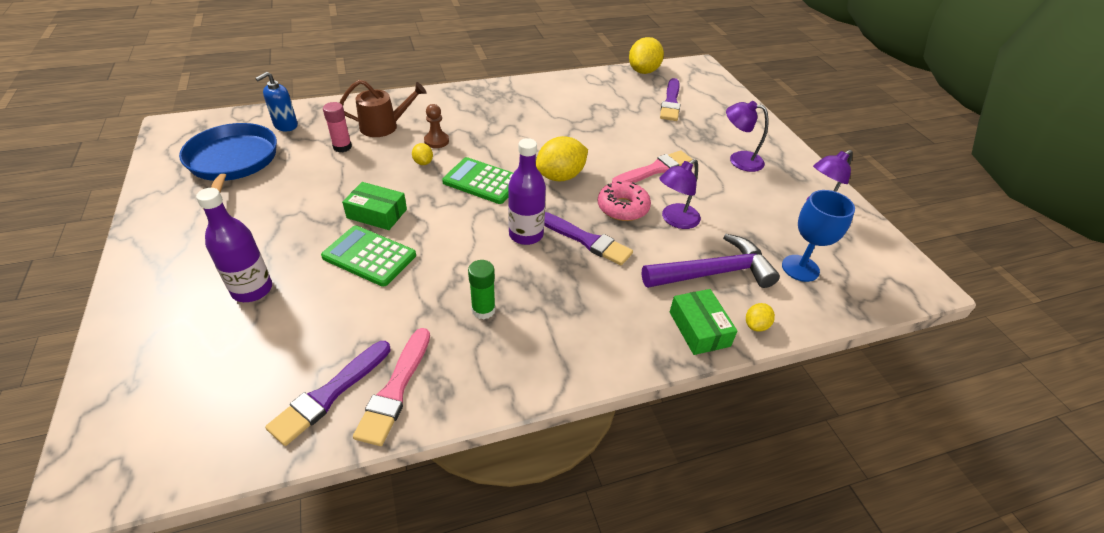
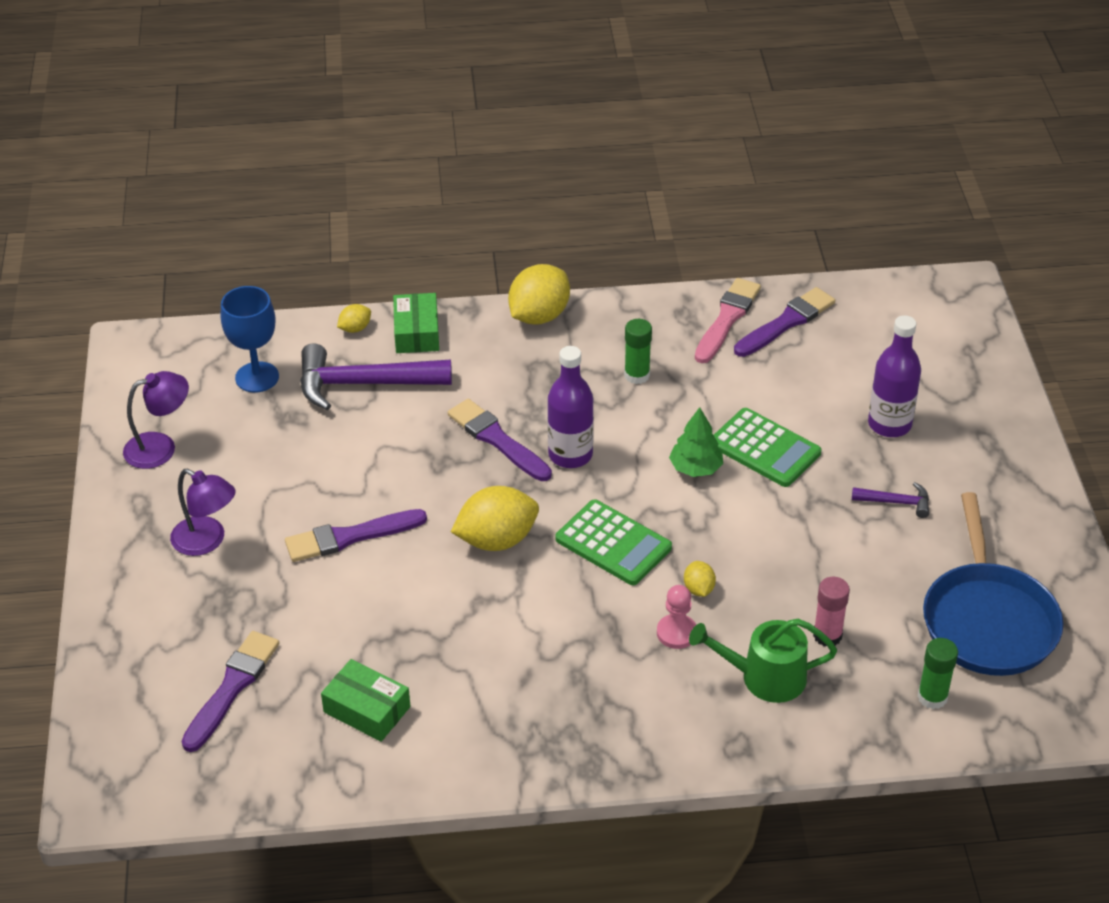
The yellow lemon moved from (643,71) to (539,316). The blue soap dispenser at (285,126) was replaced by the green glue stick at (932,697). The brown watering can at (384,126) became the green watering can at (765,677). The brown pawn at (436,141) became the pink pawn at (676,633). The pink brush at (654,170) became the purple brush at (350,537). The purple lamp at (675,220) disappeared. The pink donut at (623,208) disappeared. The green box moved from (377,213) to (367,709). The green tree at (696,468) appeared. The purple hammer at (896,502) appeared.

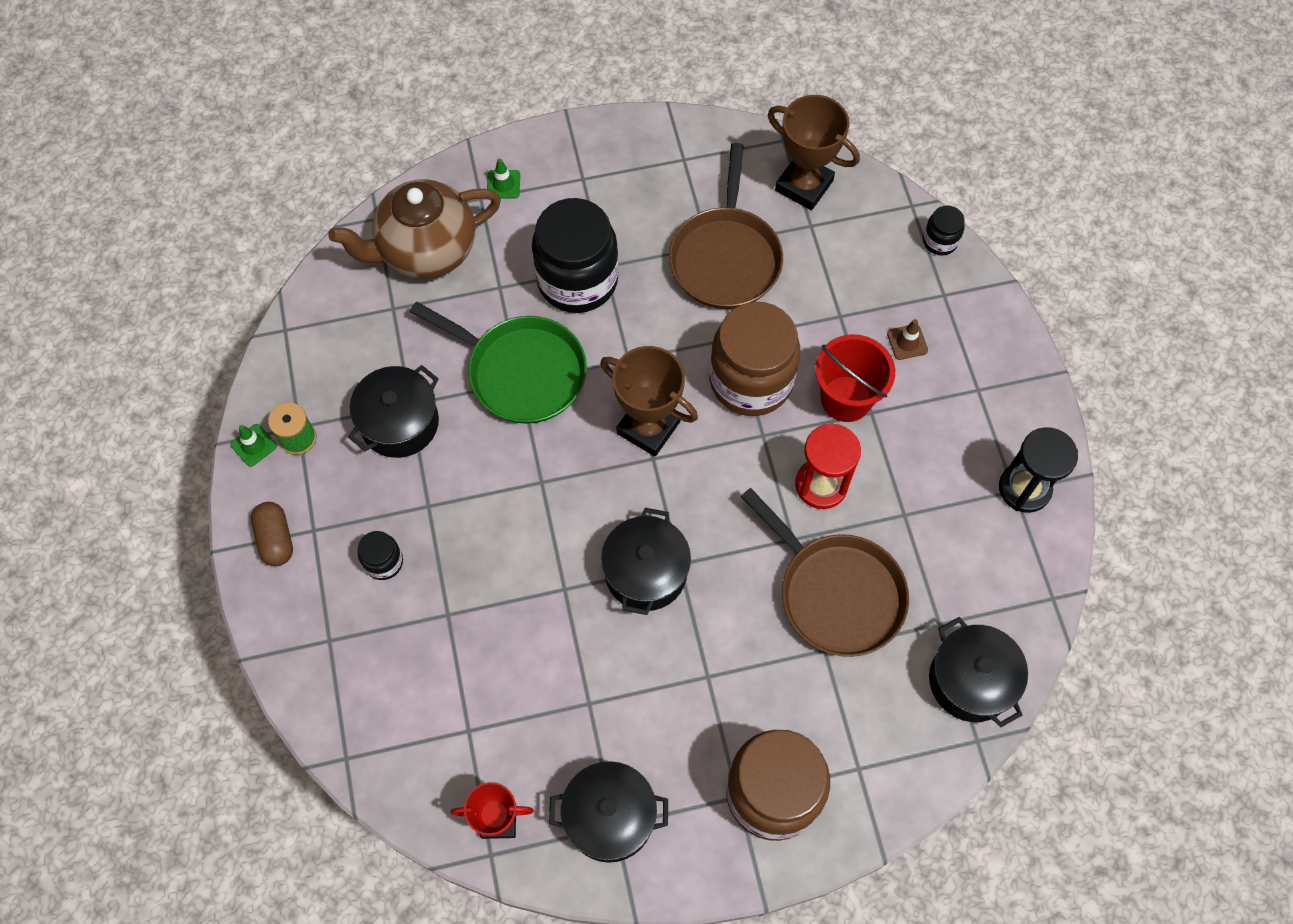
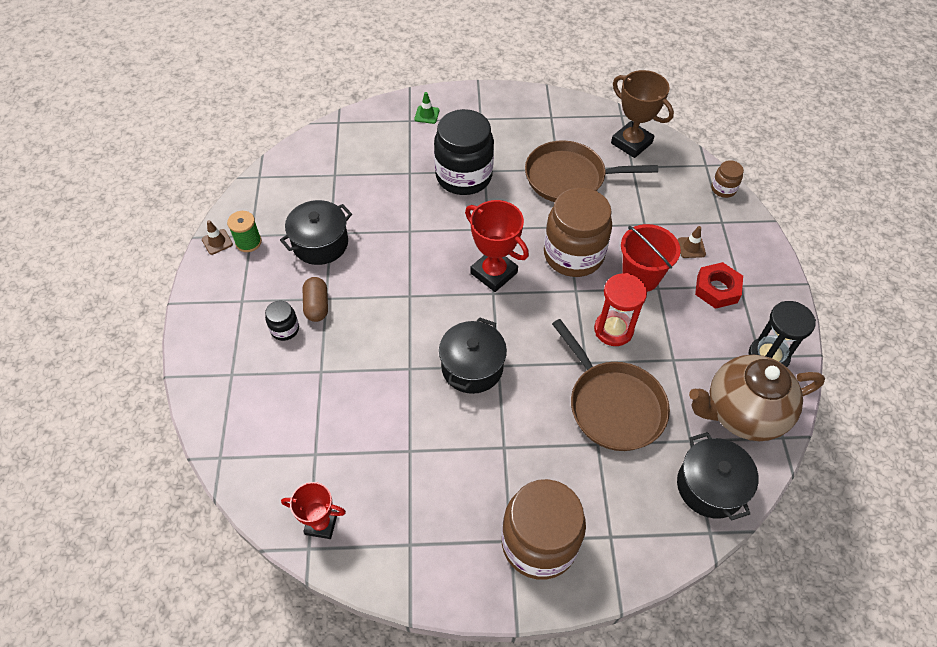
The brown pan at (725,258) turned 75 degrees clockwise. The brown teapot moved from (426,251) to (742,413). The black jar at (940,241) became the brown jar at (723,189). The green pan at (521,372) disappeared. The brown trophy at (648,427) became the red trophy at (494,273). The green traffic cone at (253,445) became the brown traffic cone at (217,242). The brown capsule moved from (276,539) to (317,306). The black pot at (609,817) disappeared. The red nut at (717,289) appeared.

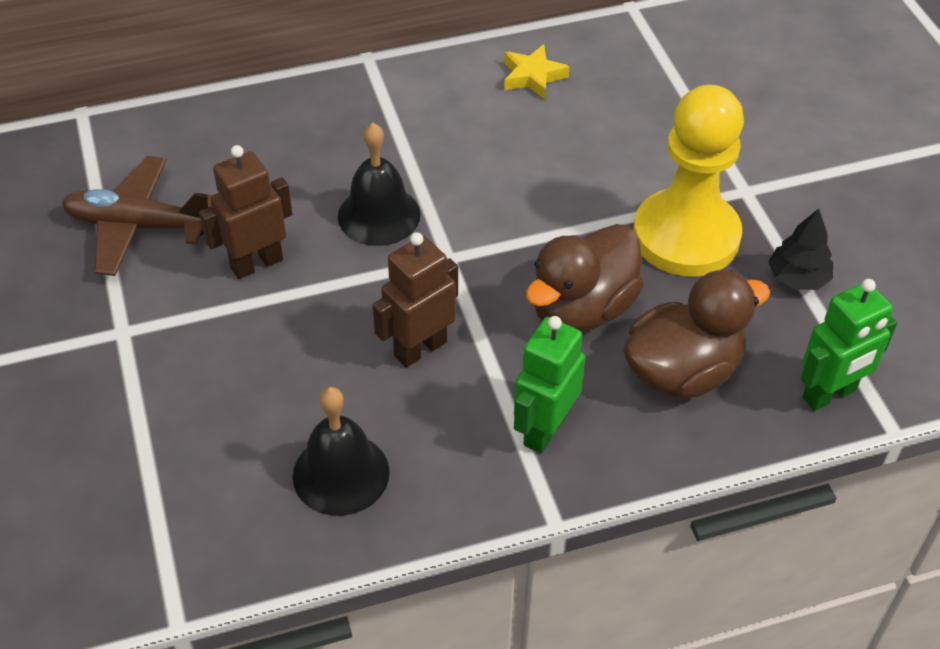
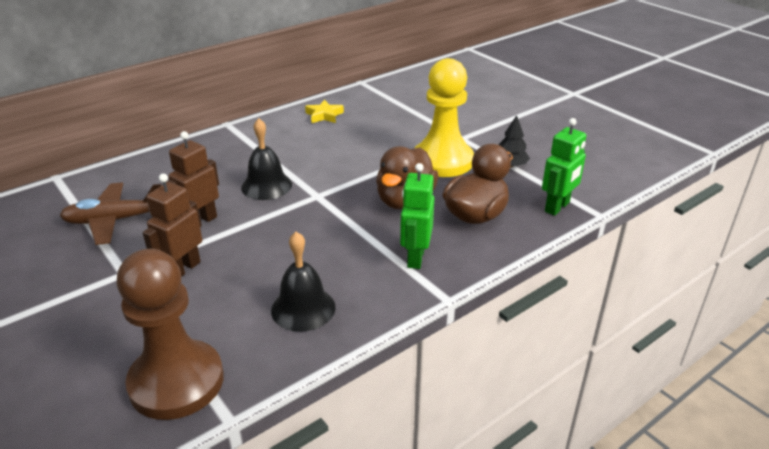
The brown robot moved from (420,349) to (183,269). The brown pawn at (176,382) appeared.

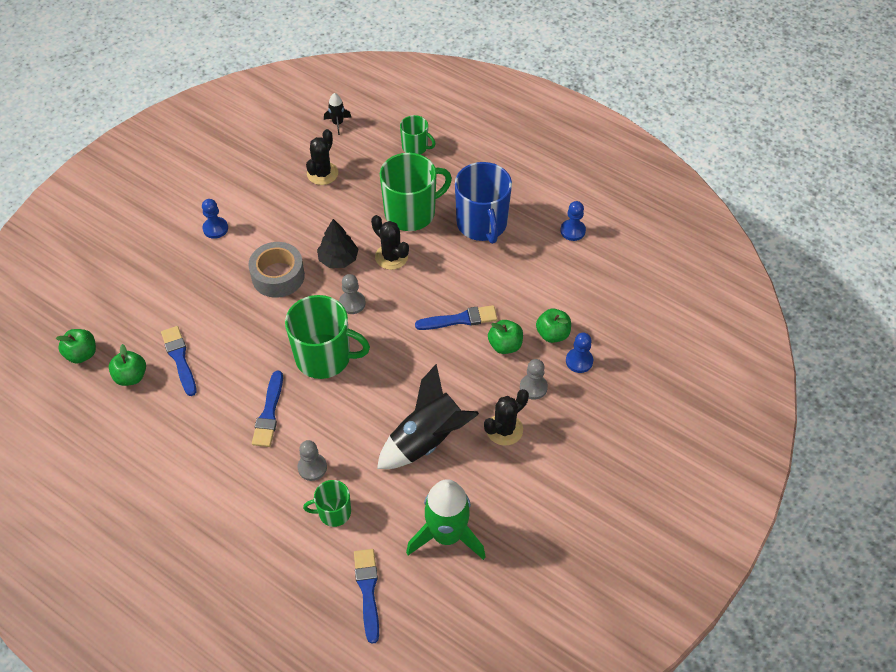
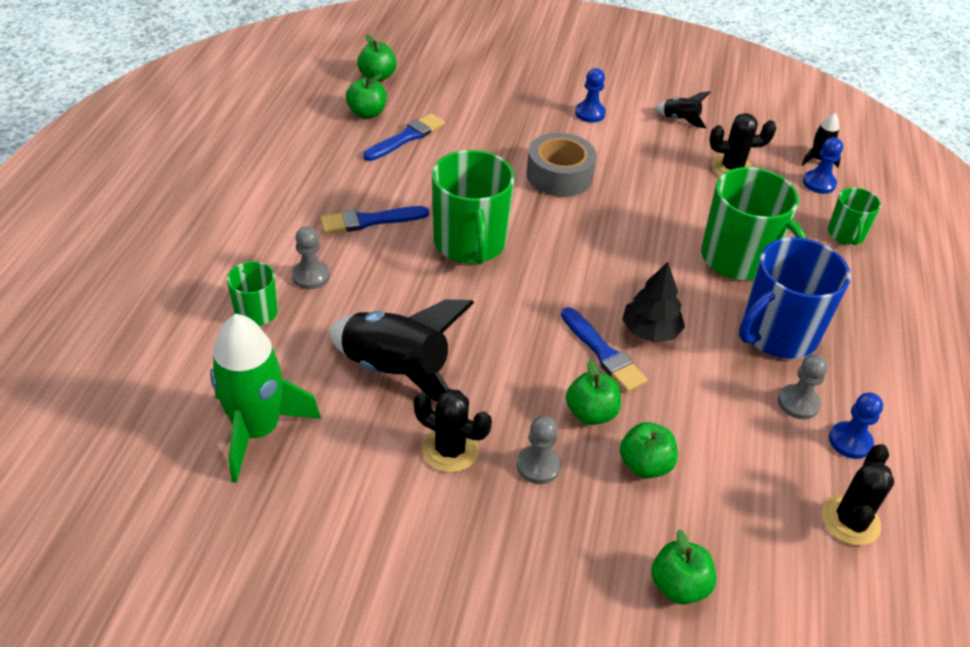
The black cactus moved from (391,257) to (850,520). The black tree moved from (338,259) to (650,331). The grey pawn moved from (352,303) to (798,403). The blue pawn moved from (579,361) to (819,183). The blue brush at (368,591) disappeared. The black rocket at (680,119) appeared. The green apple at (678,586) appeared.

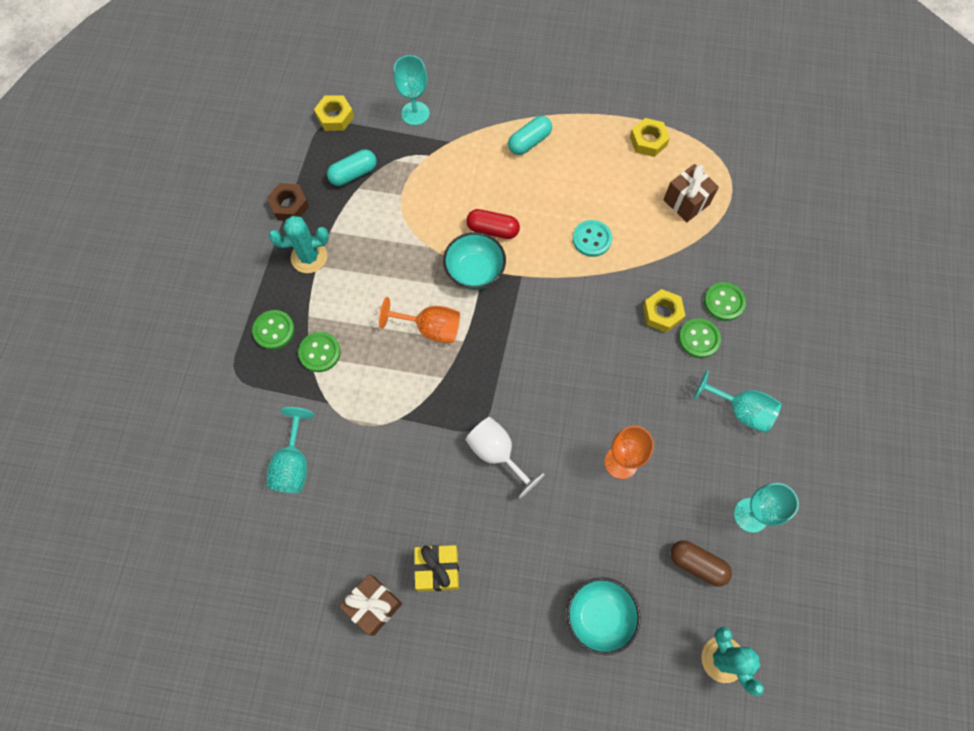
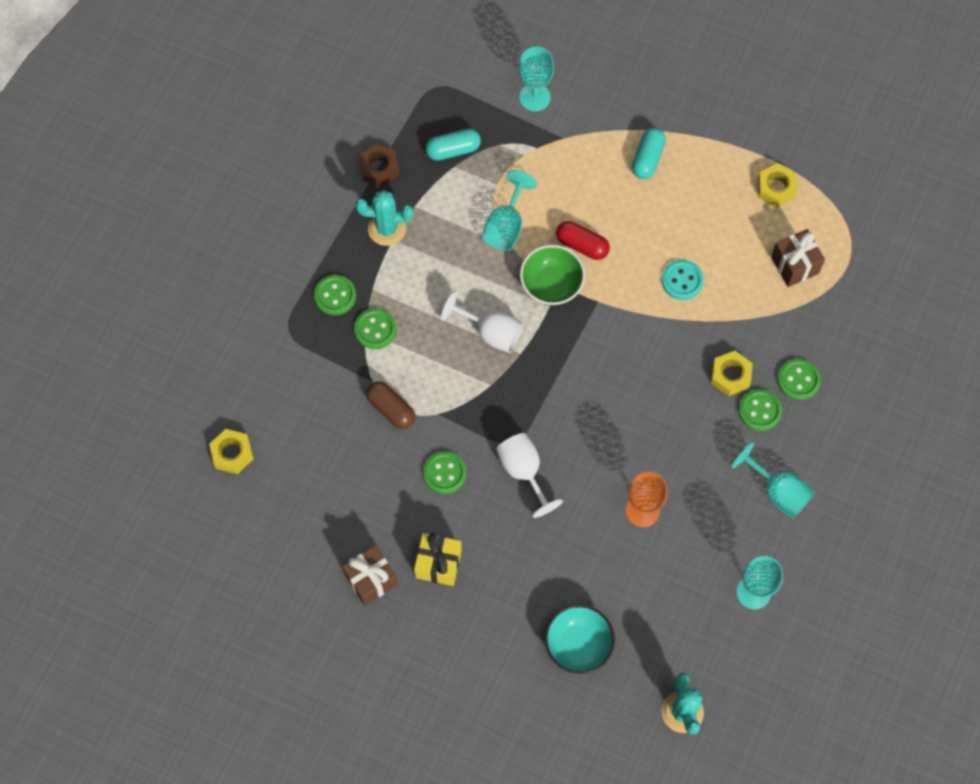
The yellow nut moved from (335,117) to (232,453). The turquoise capsule at (529,142) turned 45 degrees counterclockwise. The turquoise bowl at (474,271) became the green bowl at (551,284). The orange goblet at (430,328) became the white goblet at (491,332). The turquoise goblet moved from (293,464) to (506,225). The brown capsule moved from (697,564) to (391,409). The green button at (444,473) appeared.

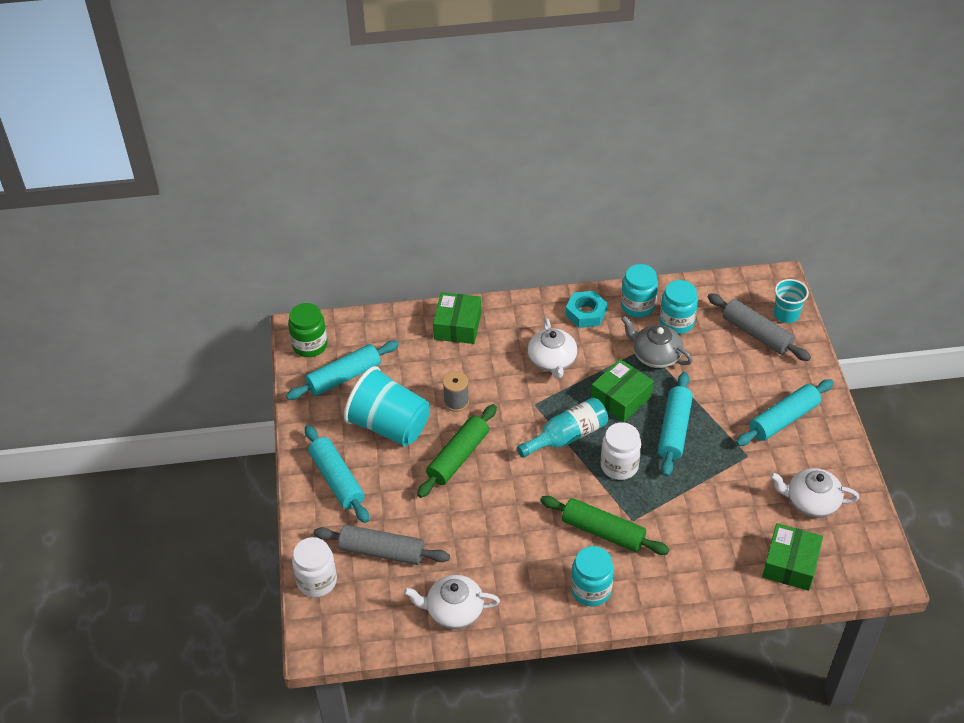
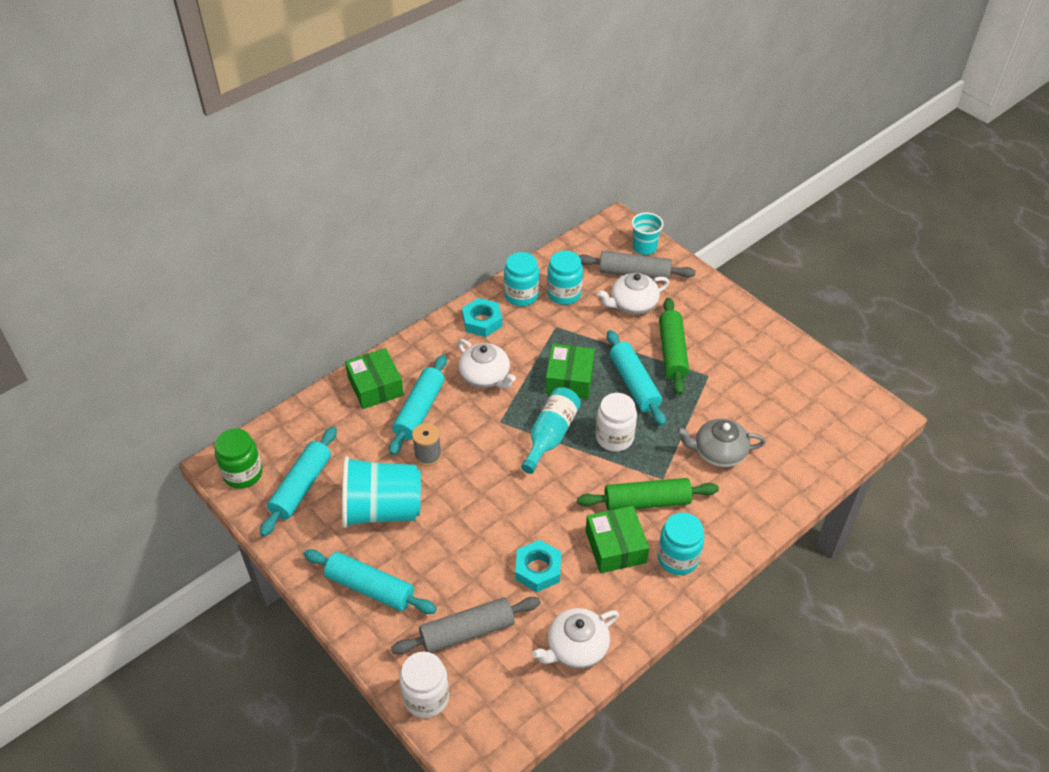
The grey teapot moved from (655,355) to (718,452). The turquoise rolling pin moved from (783,419) to (419,410). The green rolling pin moved from (458,457) to (672,352). The white teapot moved from (811,501) to (632,304). The green box moved from (790,564) to (615,547). The turquoise nut at (538,569) appeared.

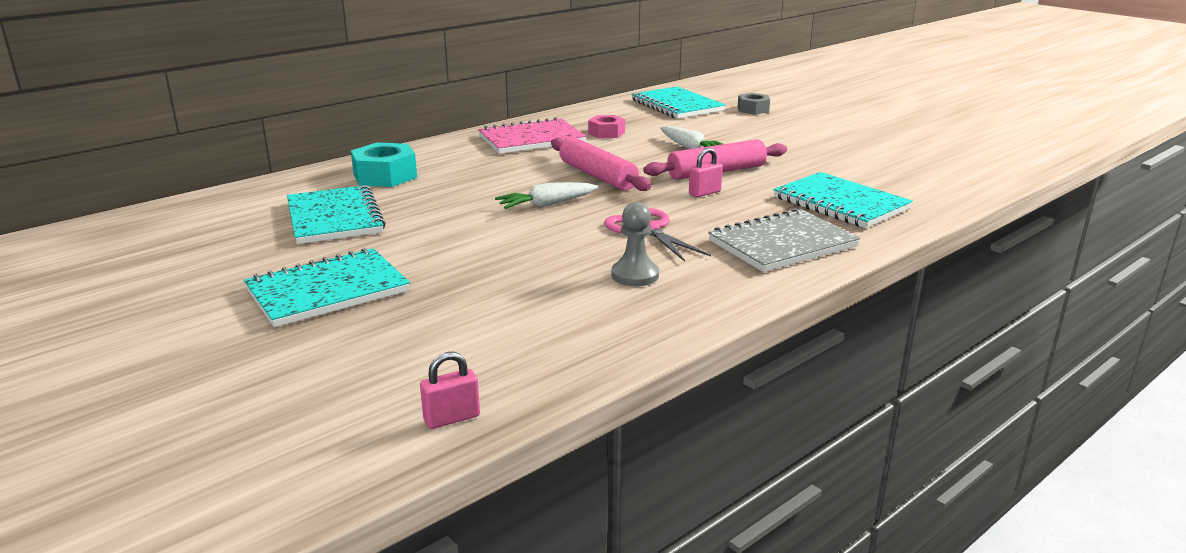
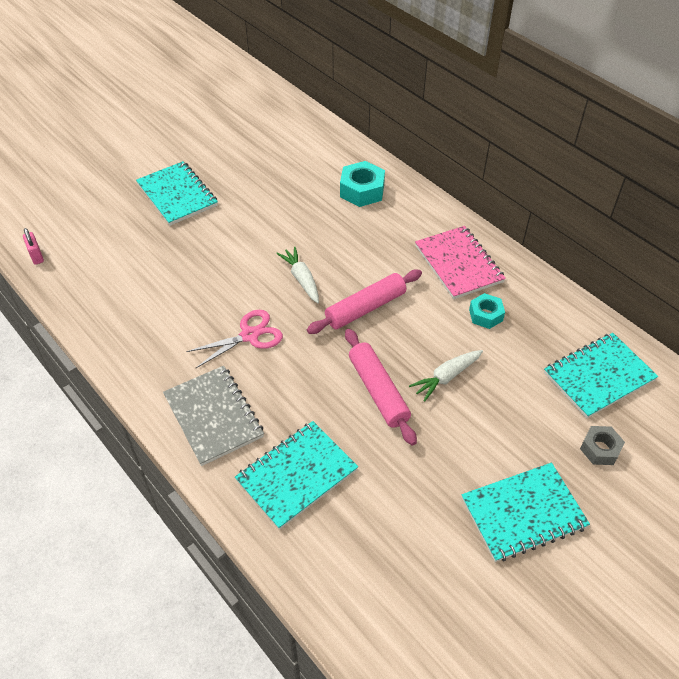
The pink nut at (606,133) became the turquoise nut at (486,315). The pink padlock at (704,193) disappeared. The turquoise notebook moved from (334,218) to (523,513). The grey pawn at (635,275) disappeared.

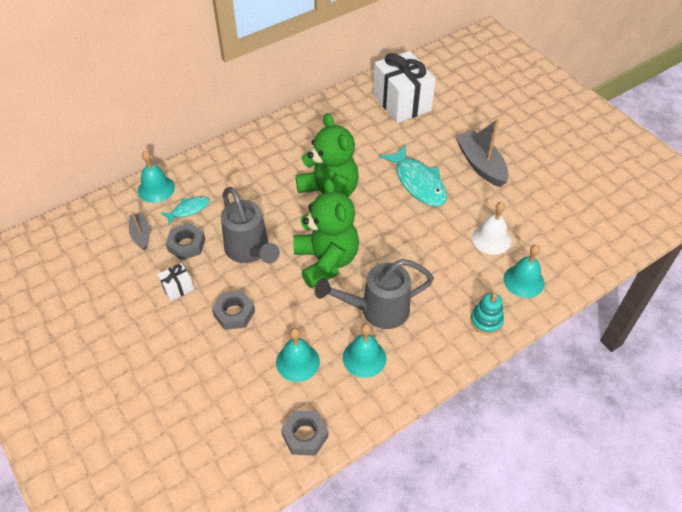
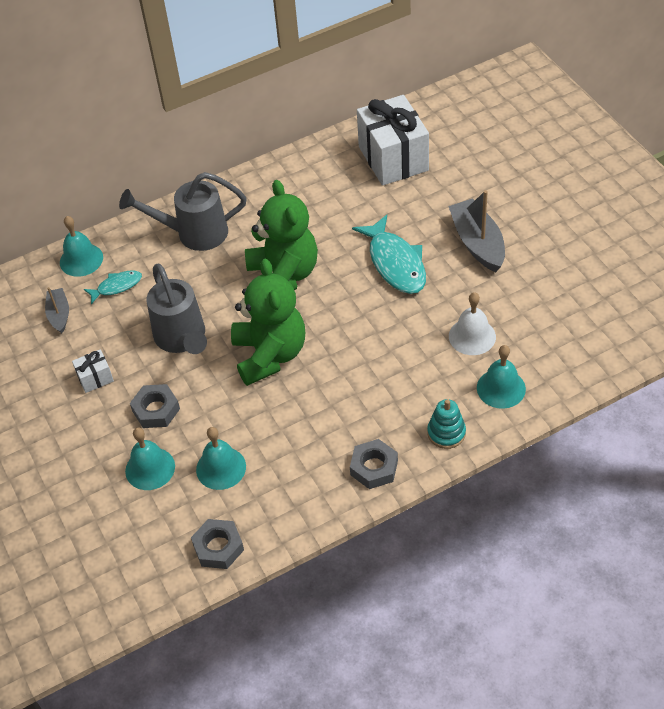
The grey nut moved from (186,245) to (374,467). The grey watering can moved from (377,310) to (194,233). The turquoise bell moved from (364,358) to (150,468).

